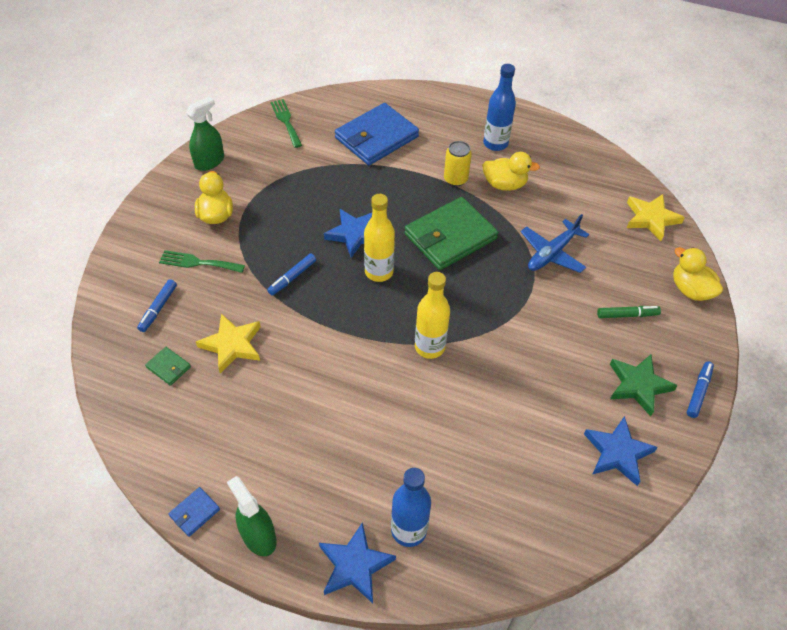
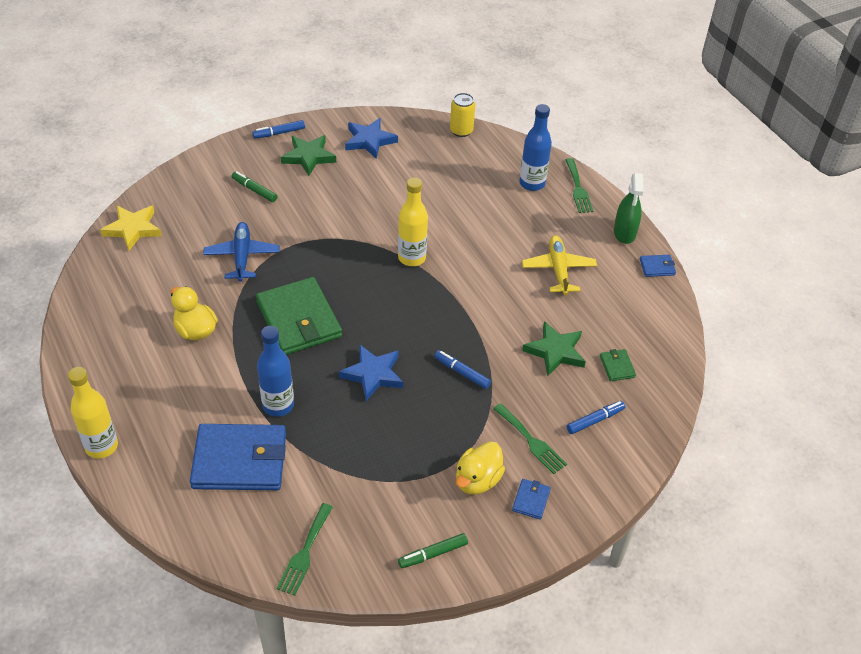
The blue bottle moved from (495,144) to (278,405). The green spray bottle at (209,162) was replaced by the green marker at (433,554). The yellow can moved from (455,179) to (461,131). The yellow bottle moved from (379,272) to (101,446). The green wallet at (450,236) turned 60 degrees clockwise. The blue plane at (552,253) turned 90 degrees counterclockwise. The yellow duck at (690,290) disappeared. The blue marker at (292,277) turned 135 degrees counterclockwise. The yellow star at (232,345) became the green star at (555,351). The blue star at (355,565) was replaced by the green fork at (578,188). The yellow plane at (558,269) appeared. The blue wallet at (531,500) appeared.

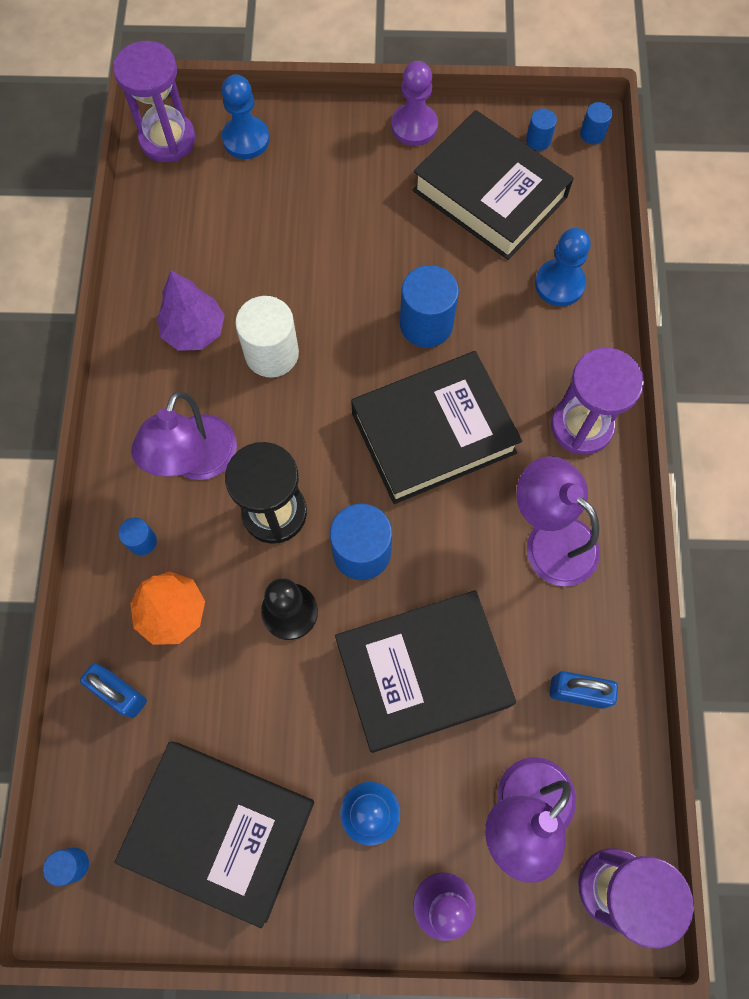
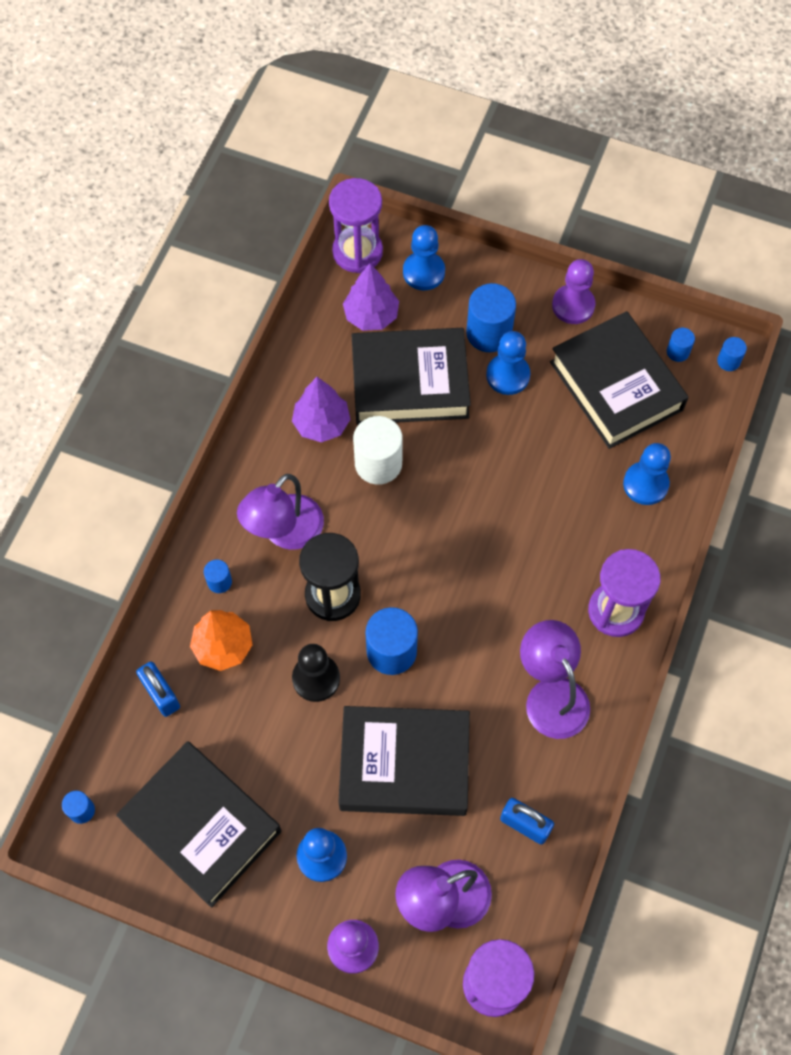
The blue cylinder moved from (426,324) to (489,333). The black book moved from (433,433) to (410,382). The purple tree at (371,315) appeared. The blue pawn at (508,375) appeared.

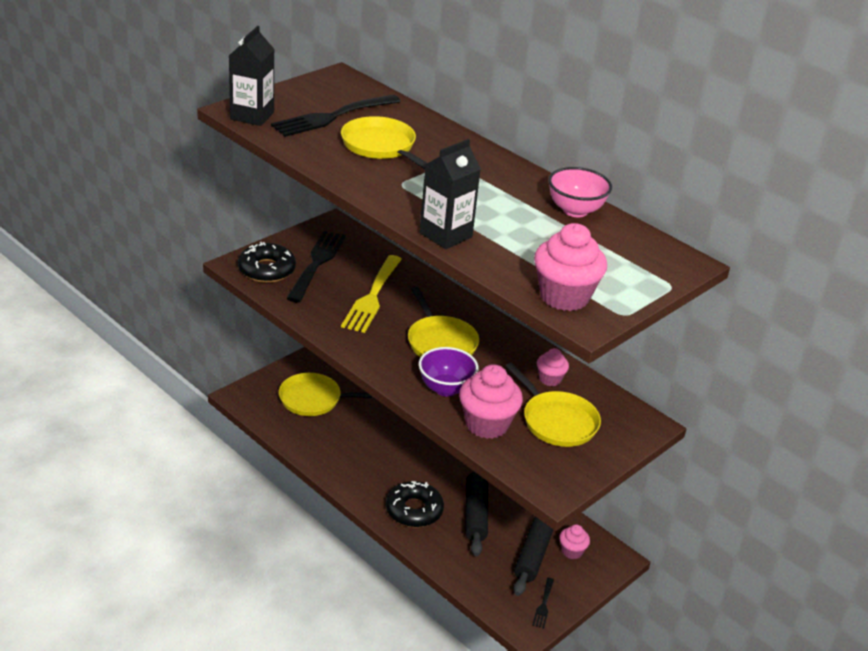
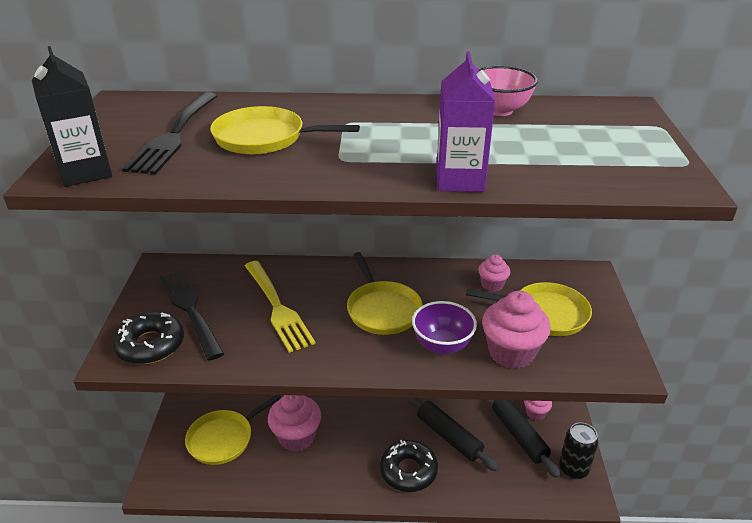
The black carton at (445,235) became the purple carton at (459,180). The pink cupcake moved from (564,296) to (296,437). The yellow pan at (440,342) turned 45 degrees clockwise. The black fork at (543,605) was replaced by the black can at (573,469).

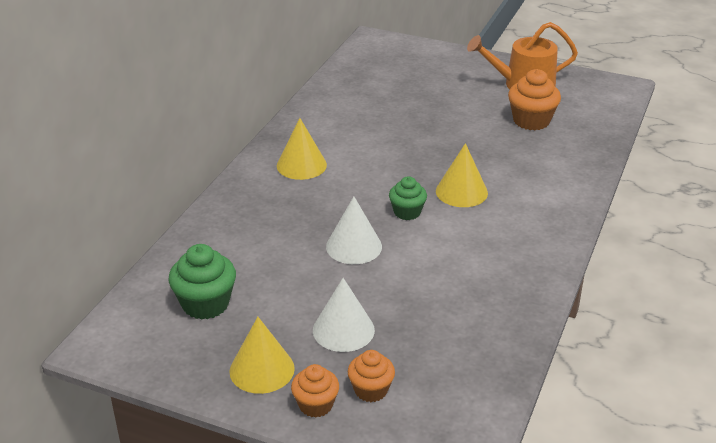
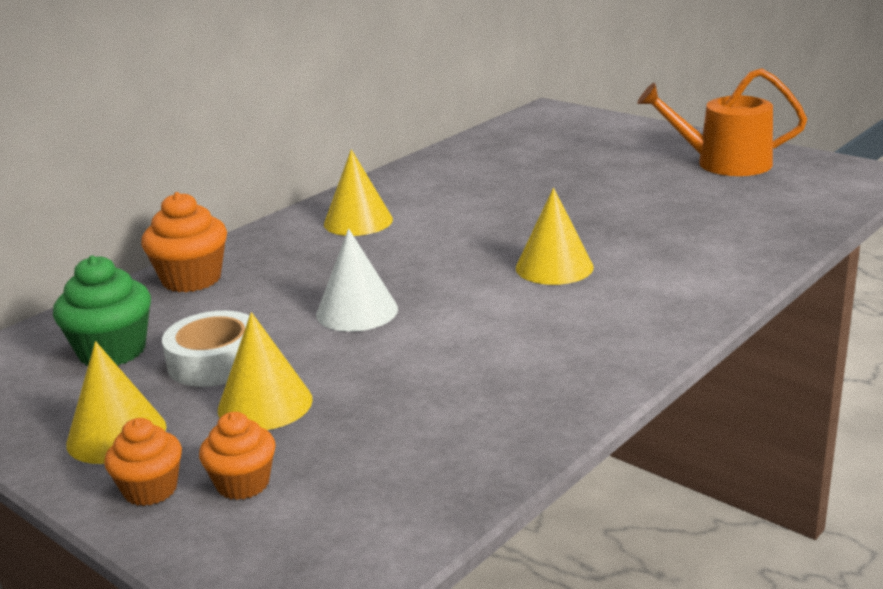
The orange cupcake moved from (531,121) to (191,279). The green cupcake at (407,212) disappeared. The white cone at (343,330) became the yellow cone at (265,404). The white tape at (215,361) appeared.

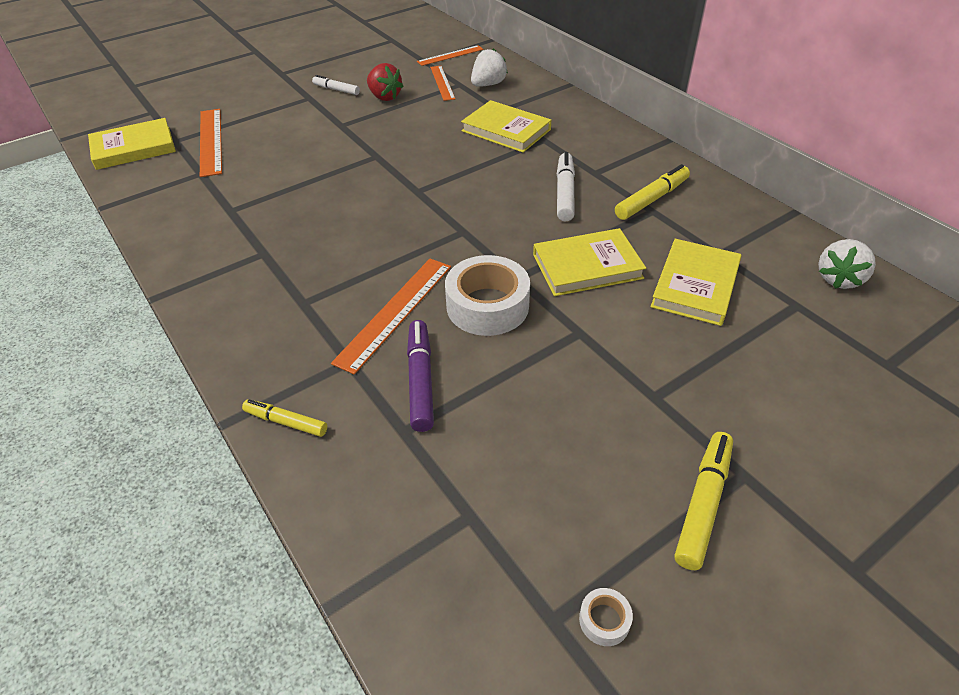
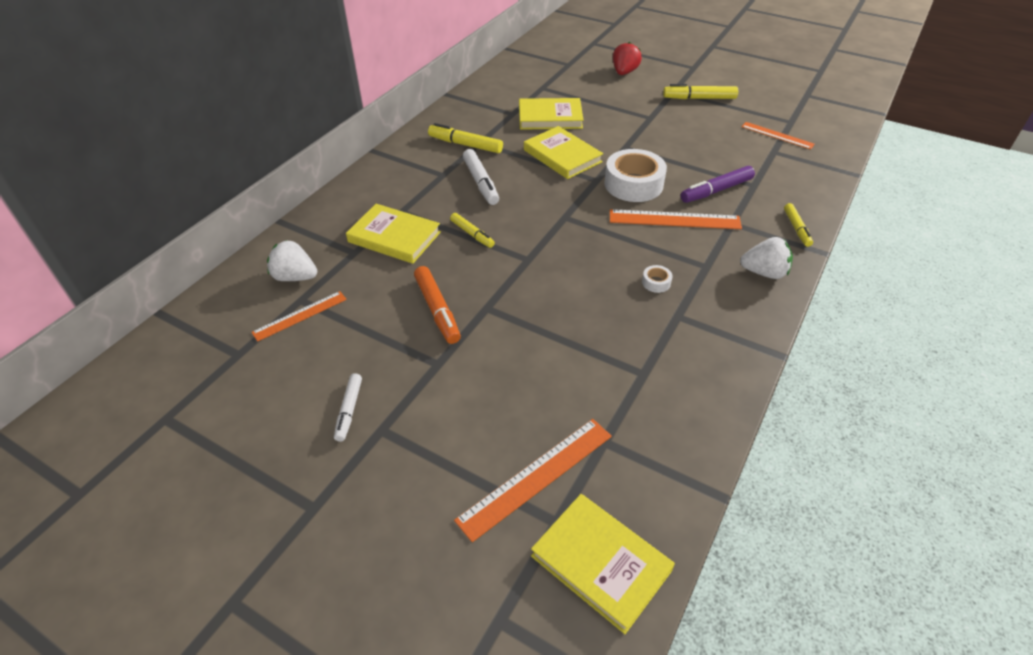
The orange ruler moved from (450,55) to (777,135). The red strawberry moved from (384,97) to (624,72). The yellow book at (506,130) turned 75 degrees counterclockwise. The white marker at (564,193) turned 90 degrees counterclockwise. The white strawberry moved from (838,279) to (764,272). The white tape moved from (604,620) to (656,282). The yellow marker at (472,234) appeared. The orange marker at (437,310) appeared.

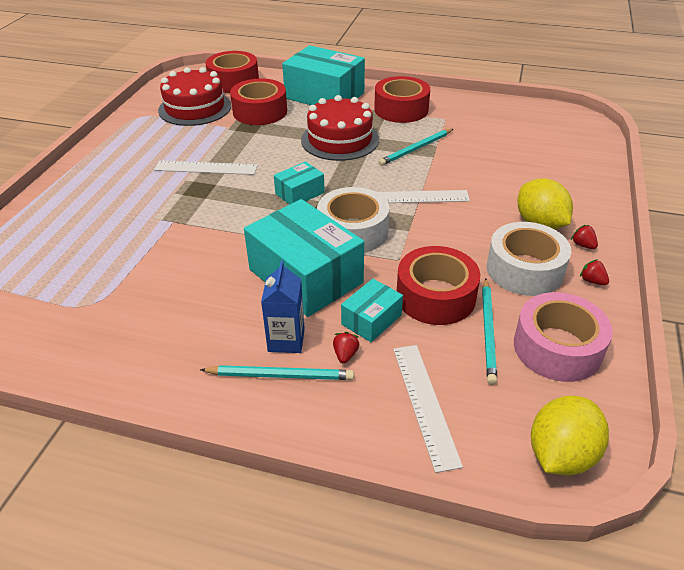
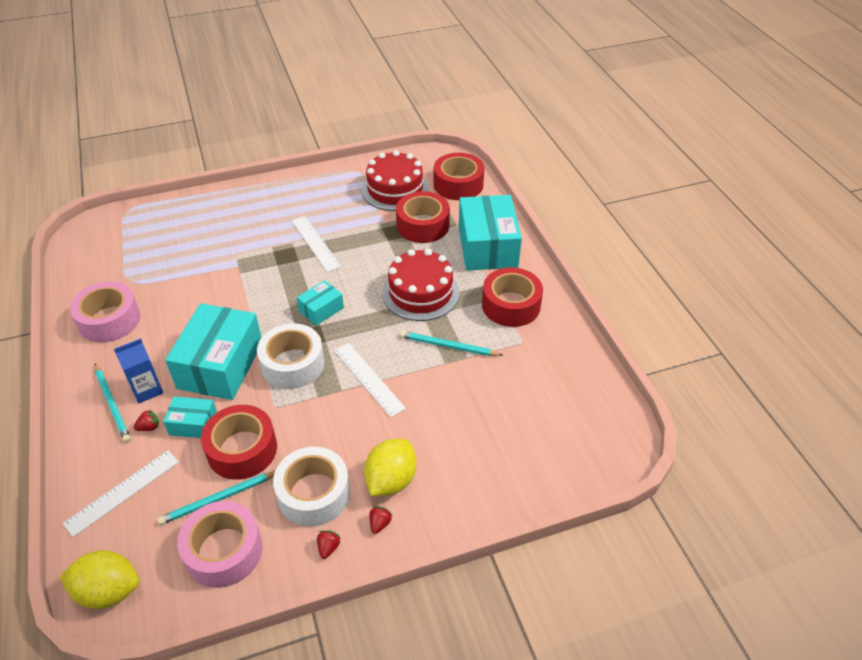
The turquoise box at (300,193) turned 60 degrees counterclockwise. The pink tape at (109,320) appeared.

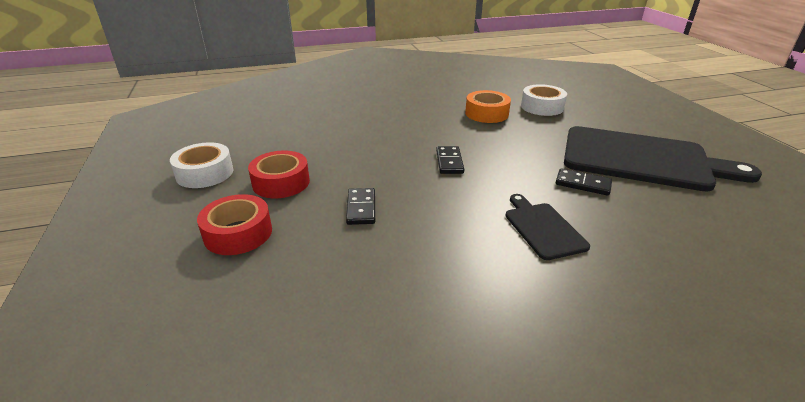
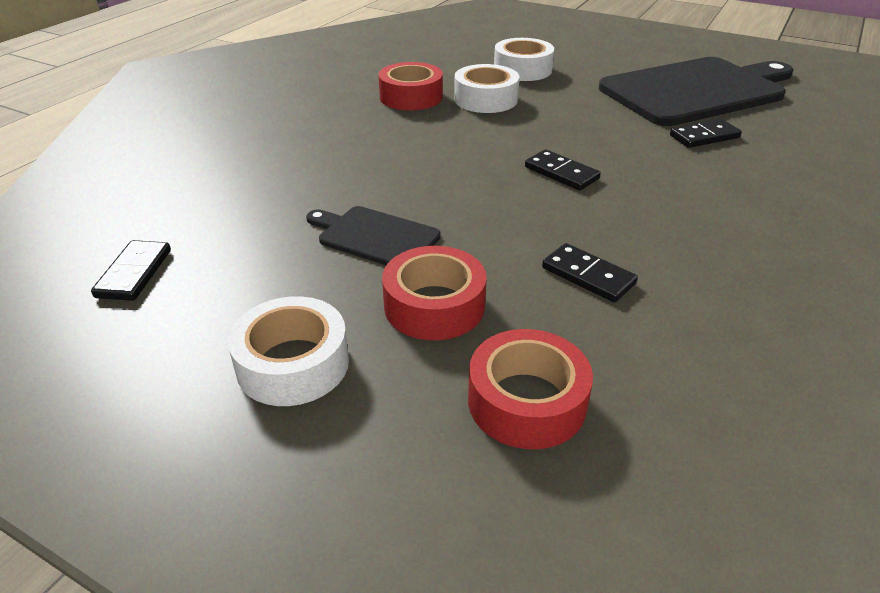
The orange tape at (486,113) became the white tape at (485,99). The black cutting board moved from (542,228) to (374,237). The red tape at (411,97) appeared. The black domino at (134,273) appeared.

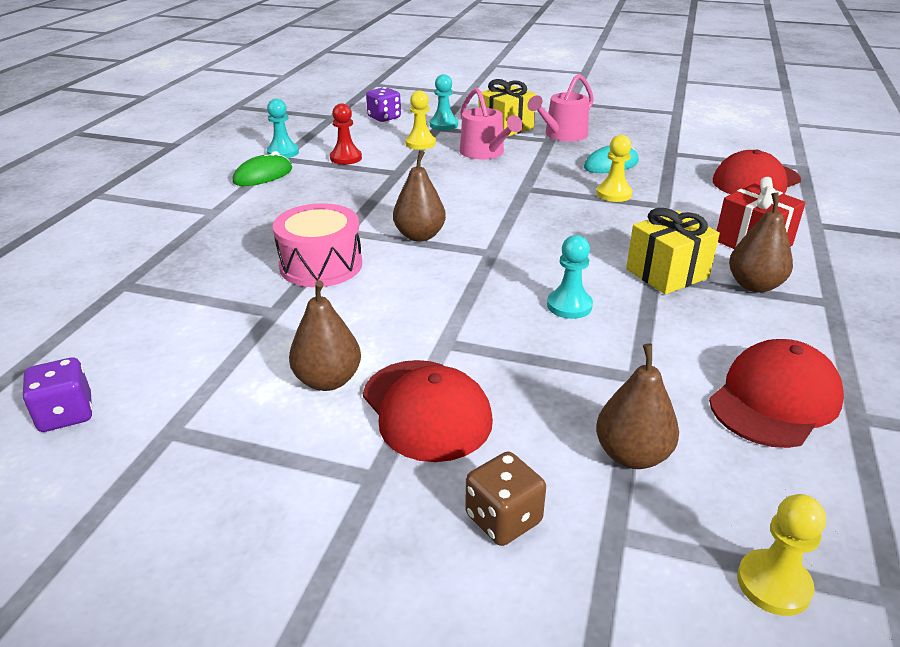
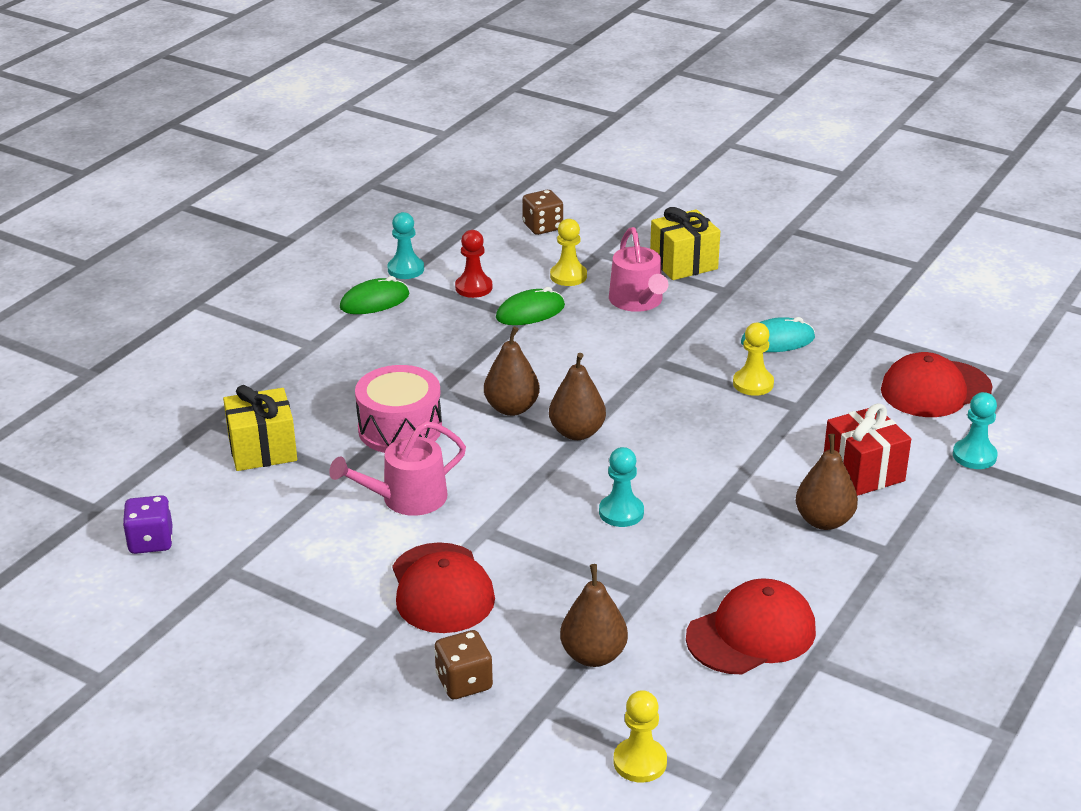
The turquoise pawn moved from (443,125) to (974,456). The pink watering can moved from (562,135) to (406,498). The purple dice at (384,117) became the brown dice at (542,227). The yellow gift moved from (667,273) to (262,450). The brown pear moved from (328,380) to (577,432). The green mouse at (530,312) appeared.

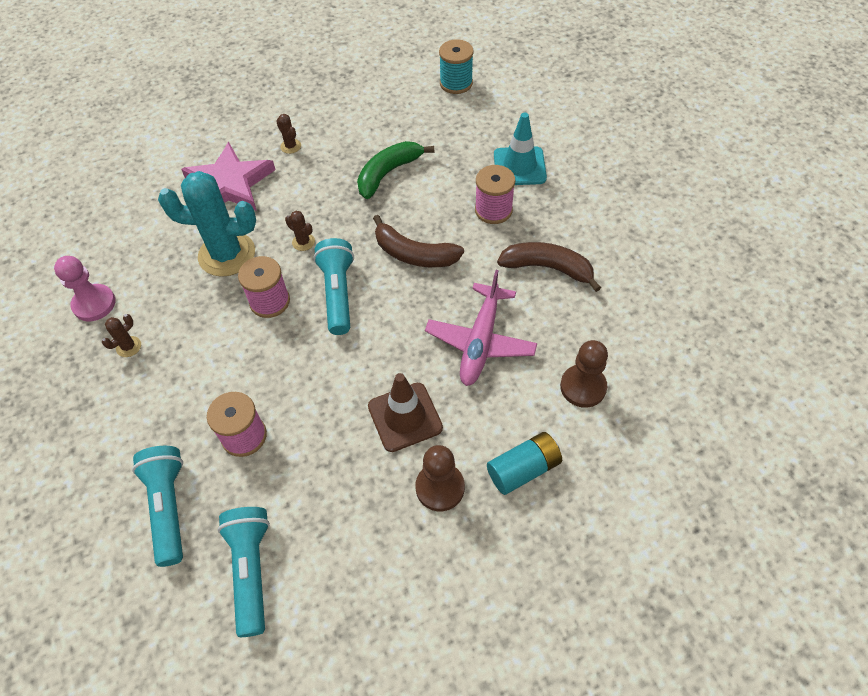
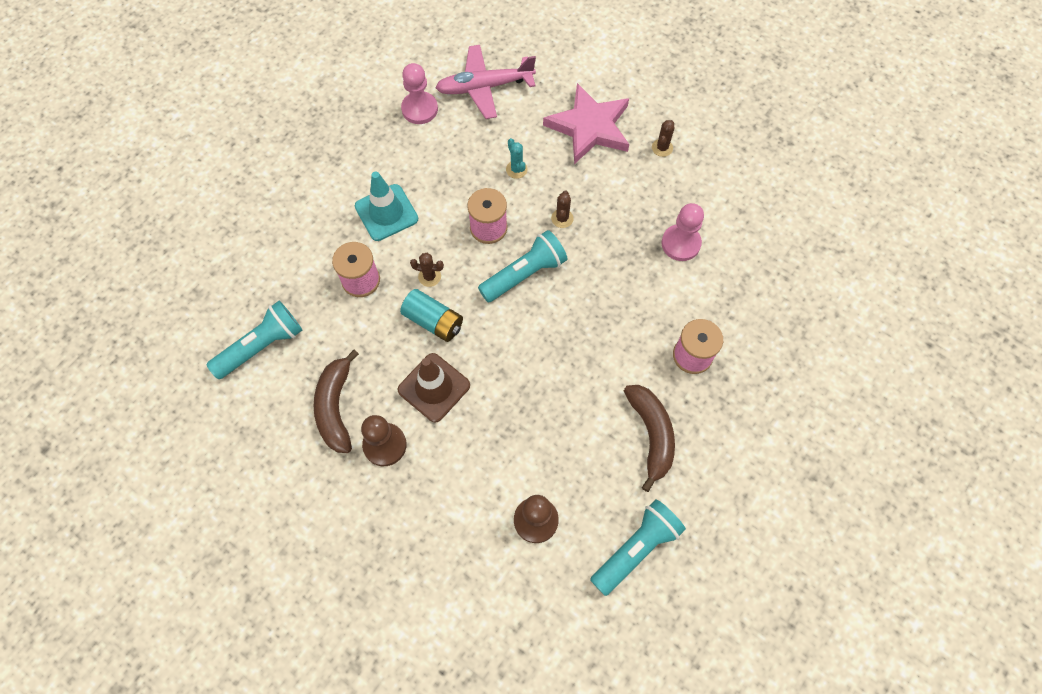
The turquoise spool at (456,83) disappeared. The turquoise traffic cone moved from (519,166) to (386,213). The green banana at (388,173) was replaced by the pink pawn at (680,243). The turquoise cactus at (227,254) changed to 0.41 times the size. The brown banana moved from (414,254) to (336,407). The pink plane moved from (480,341) to (485,87). The brown cactus moved from (128,347) to (429,276). The turquoise battery moved from (523,469) to (433,321). The turquoise flashlight moved from (168,507) to (636,548).

